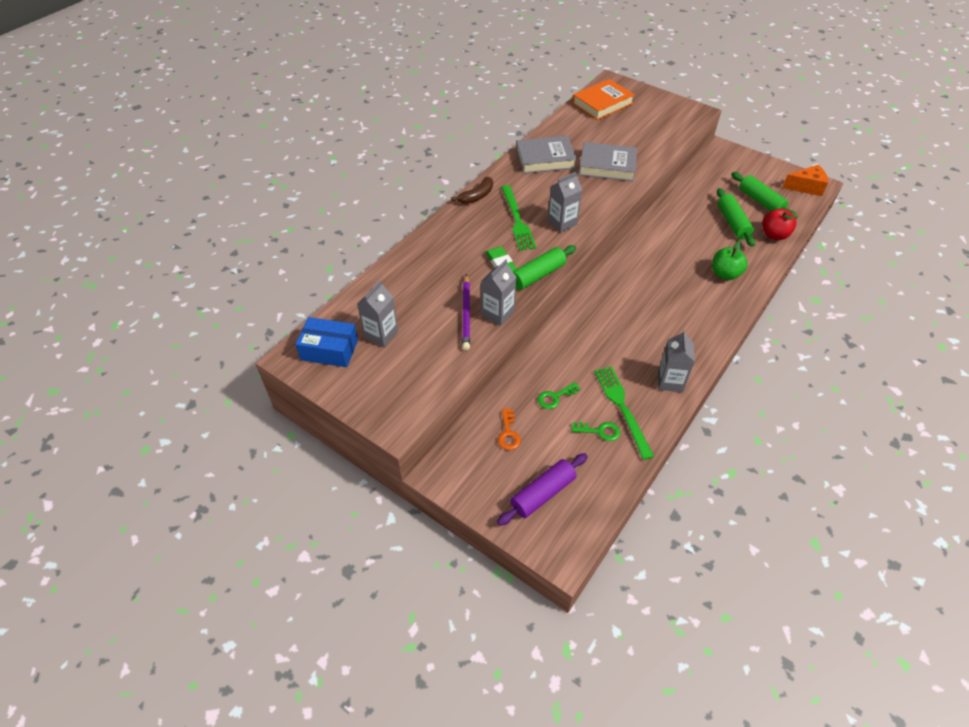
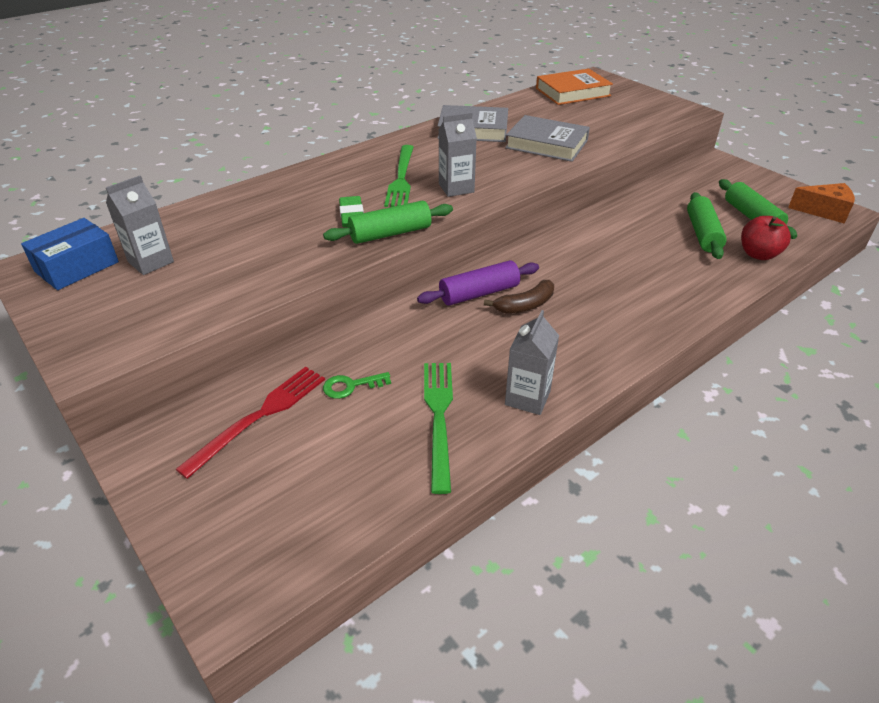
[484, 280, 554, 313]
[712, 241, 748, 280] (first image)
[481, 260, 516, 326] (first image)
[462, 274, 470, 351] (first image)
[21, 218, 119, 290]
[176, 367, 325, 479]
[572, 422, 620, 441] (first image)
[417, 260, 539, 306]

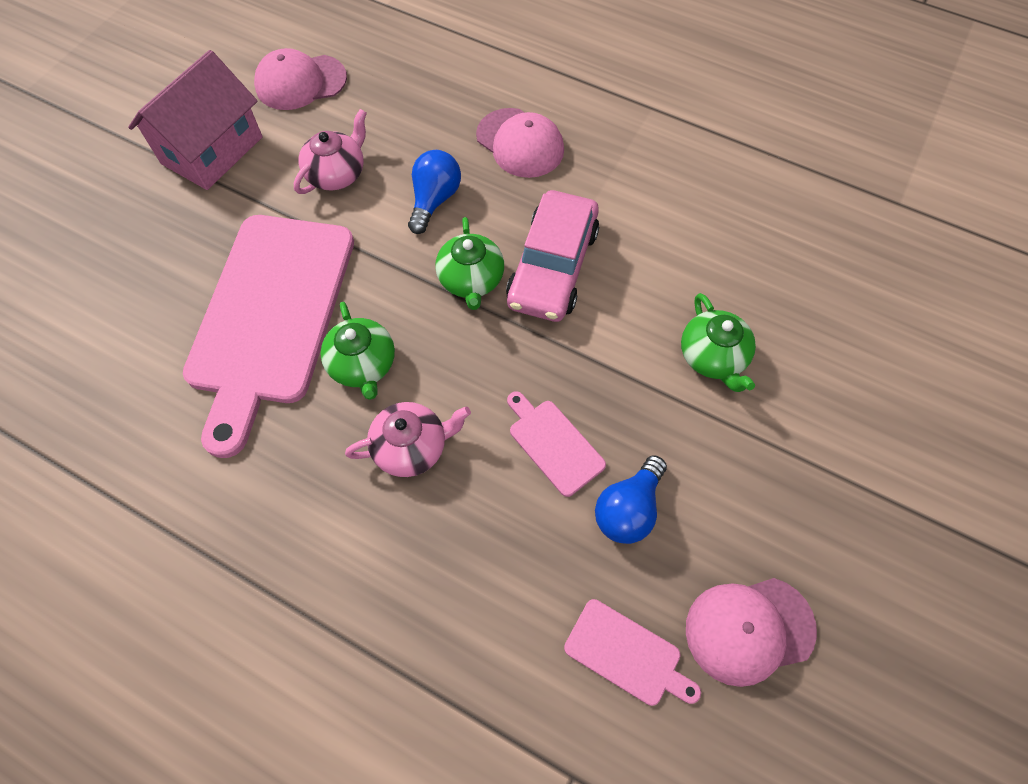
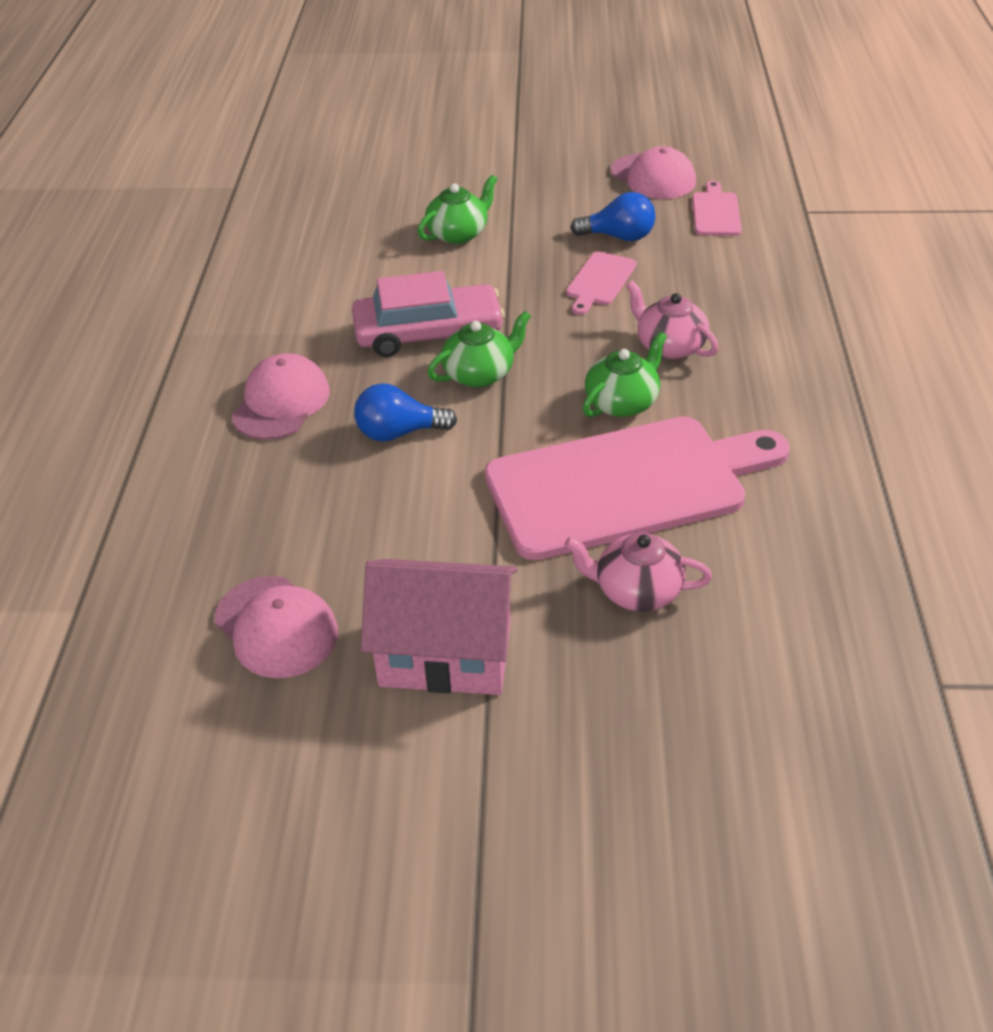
[564, 533, 712, 612]

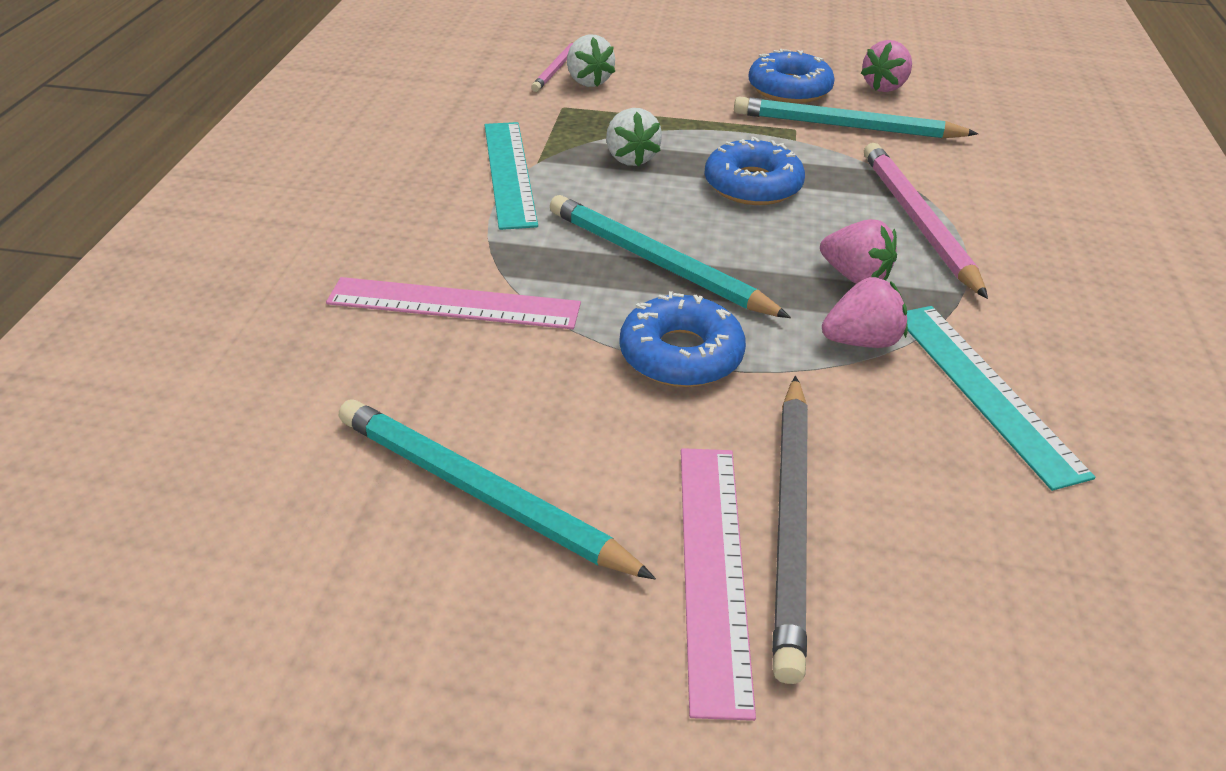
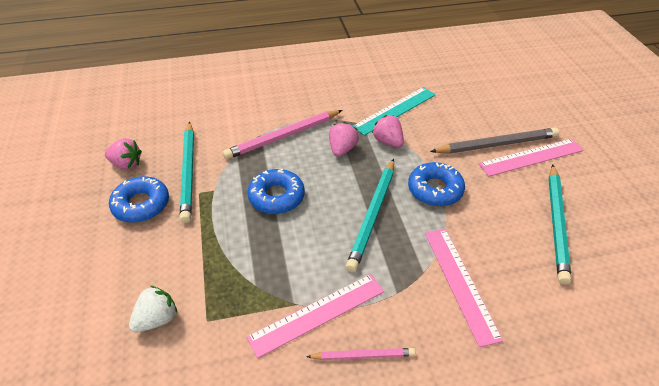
[306, 348, 415, 360]
[606, 108, 662, 167] (first image)
[246, 274, 384, 358]

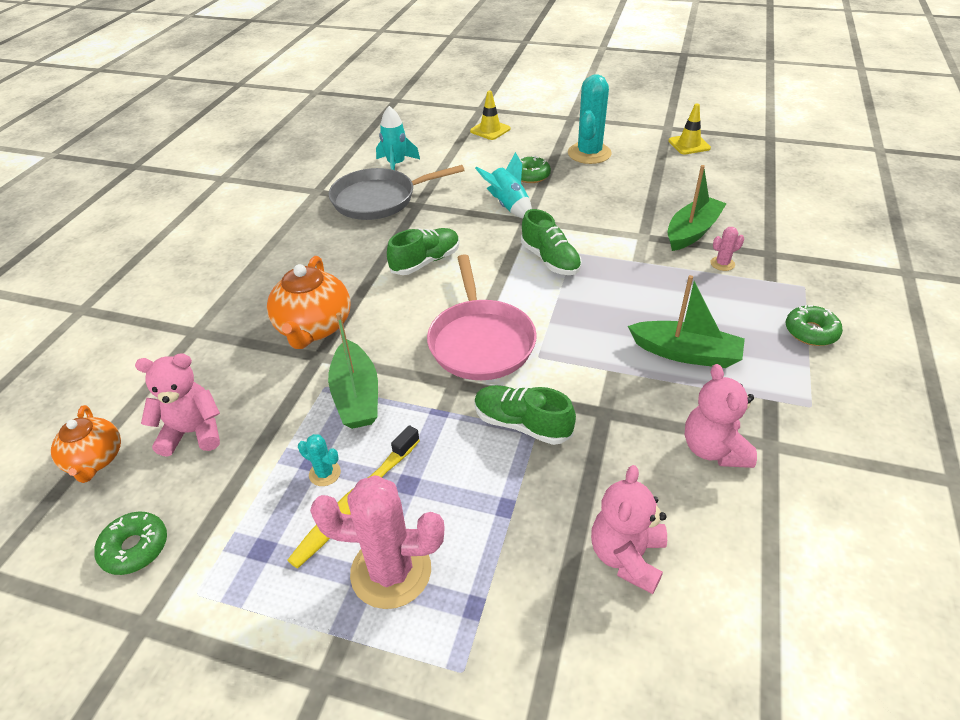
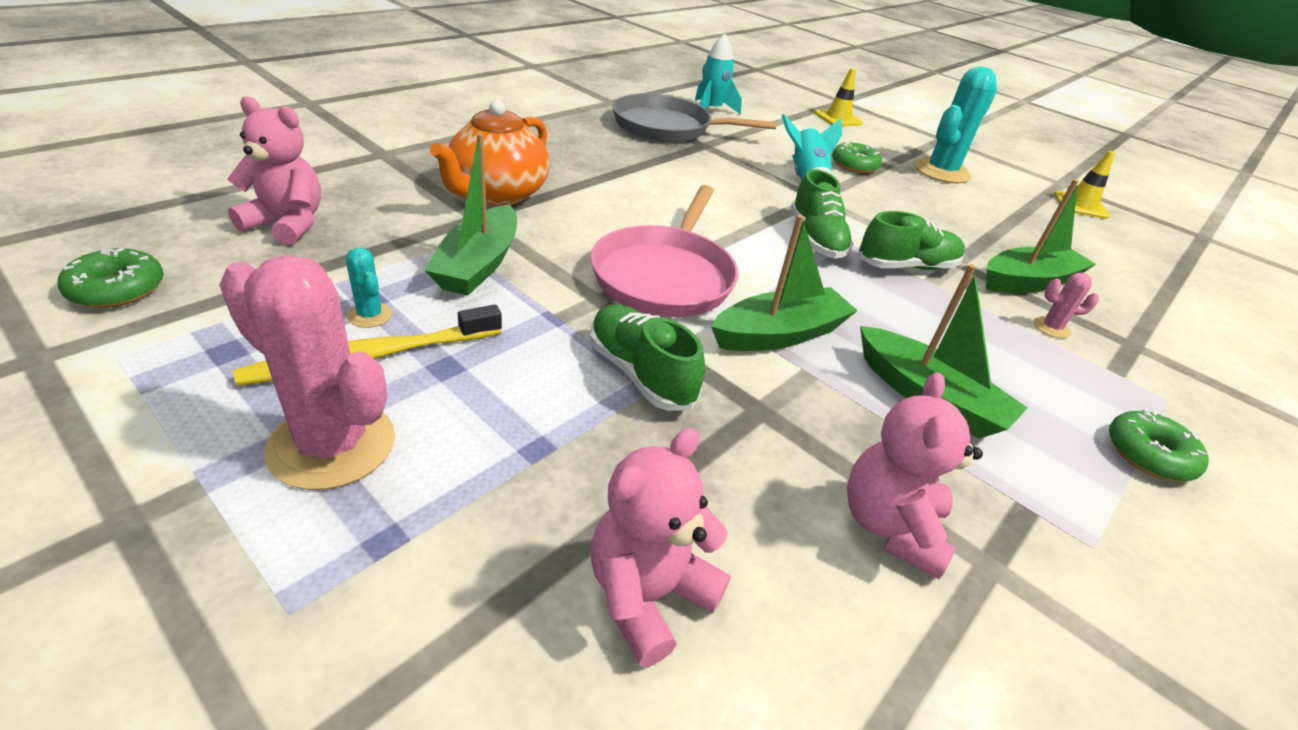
[859, 211, 965, 270]
[51, 405, 121, 483] (first image)
[711, 215, 858, 351]

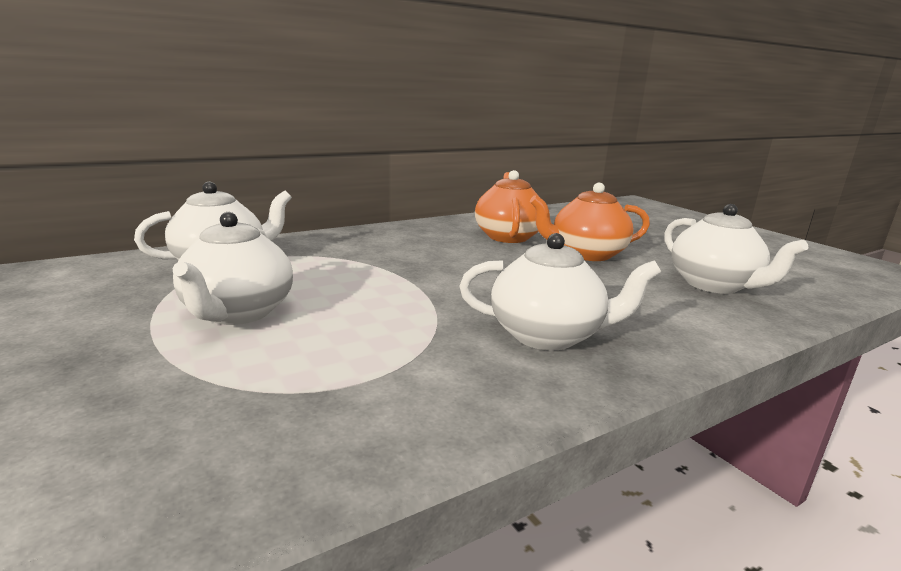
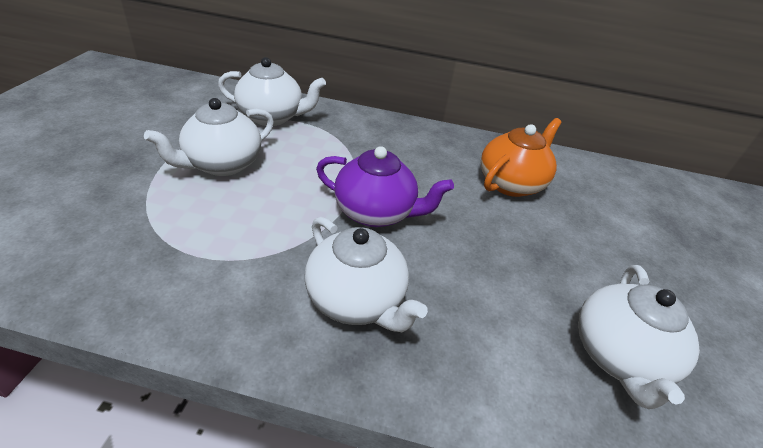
[530, 183, 650, 261] (first image)
[316, 146, 454, 227]

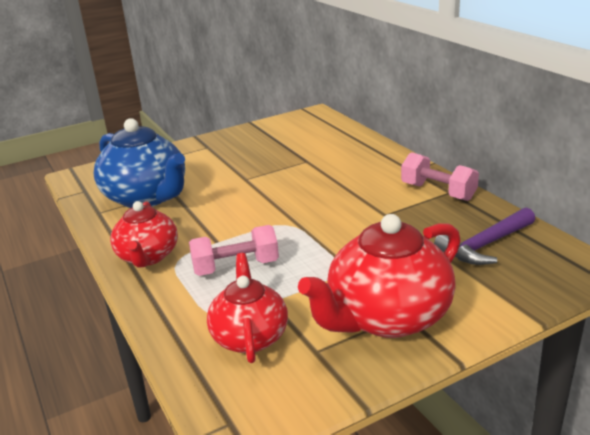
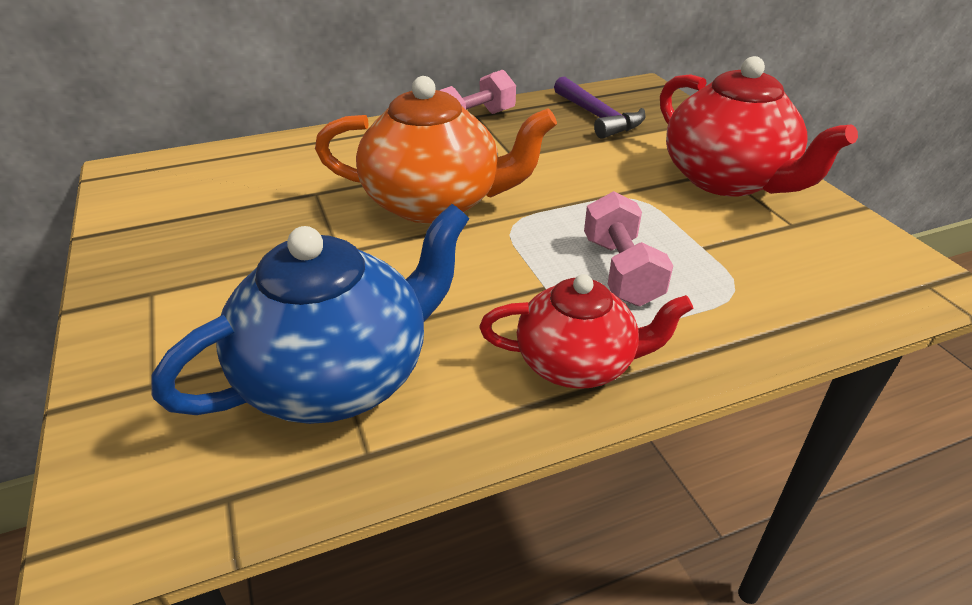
[207, 253, 288, 363] (first image)
[315, 76, 557, 224]

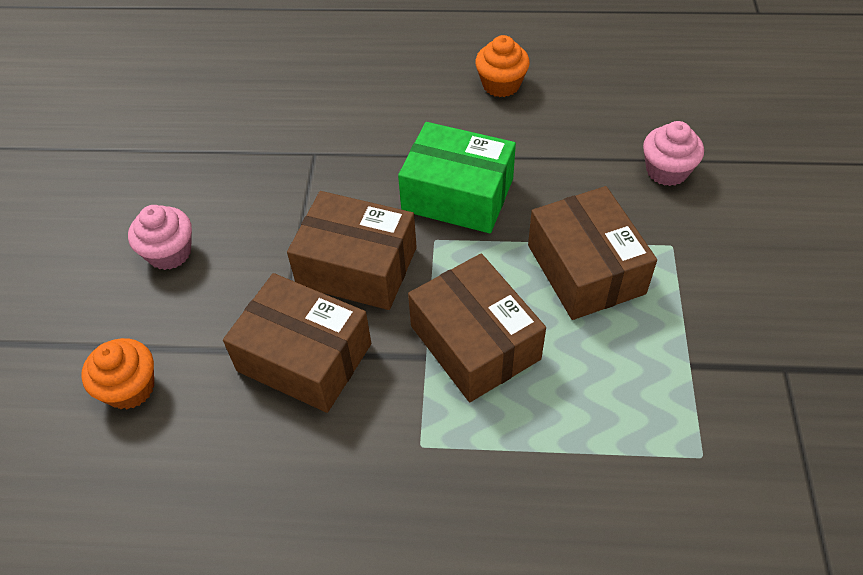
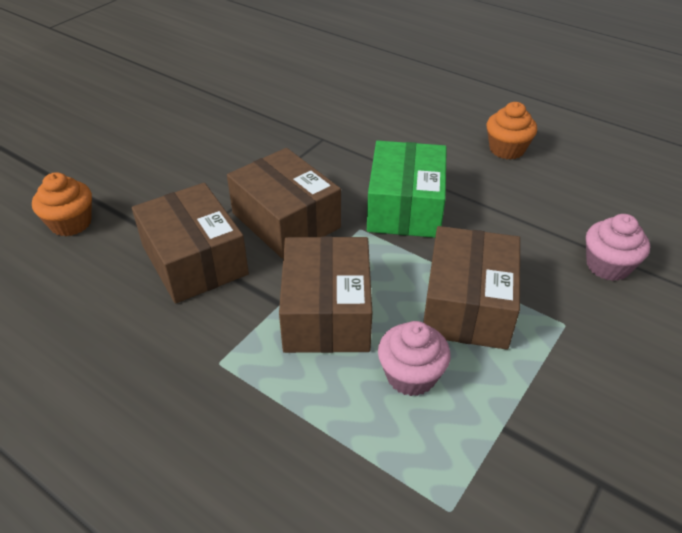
[367, 141, 447, 238]
[378, 321, 451, 396]

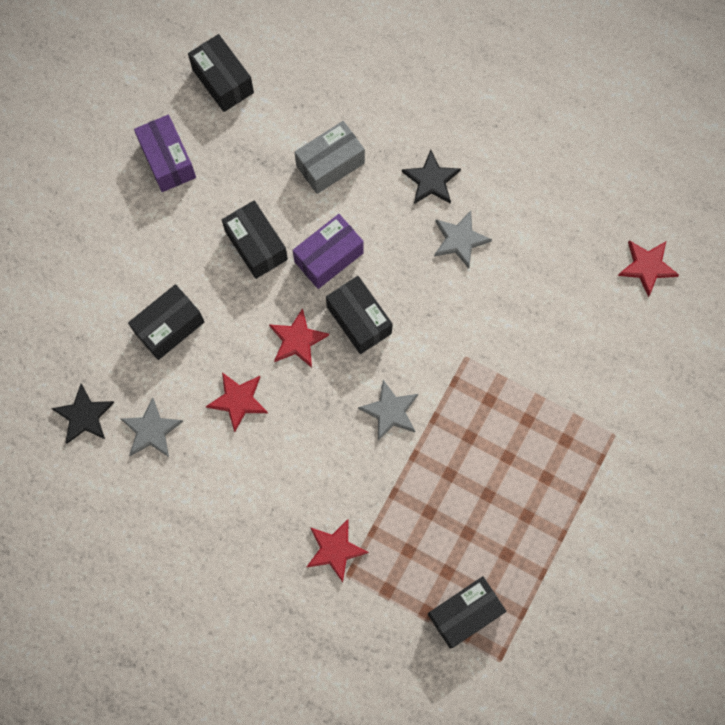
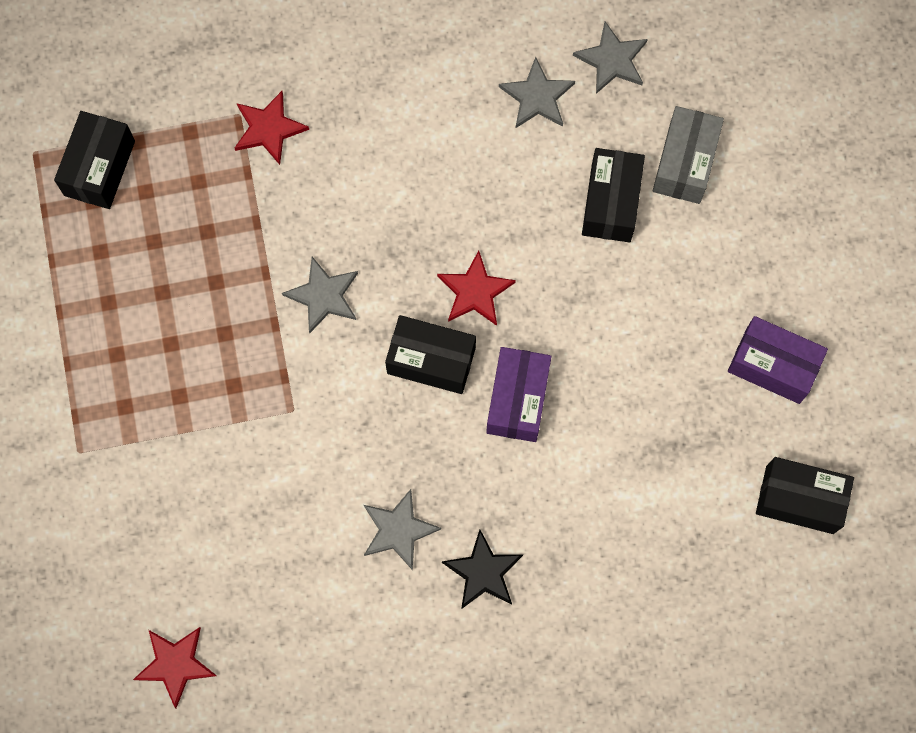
[653, 106, 724, 204]
[222, 200, 288, 279] (first image)
[206, 372, 268, 432] (first image)
[573, 22, 648, 94]

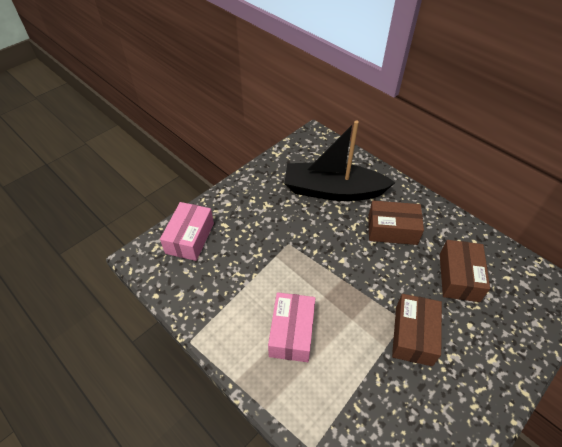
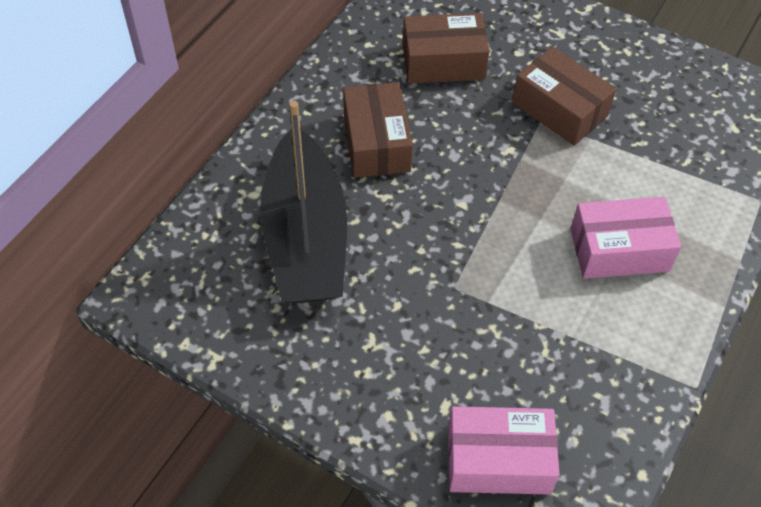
[512, 47, 616, 146]

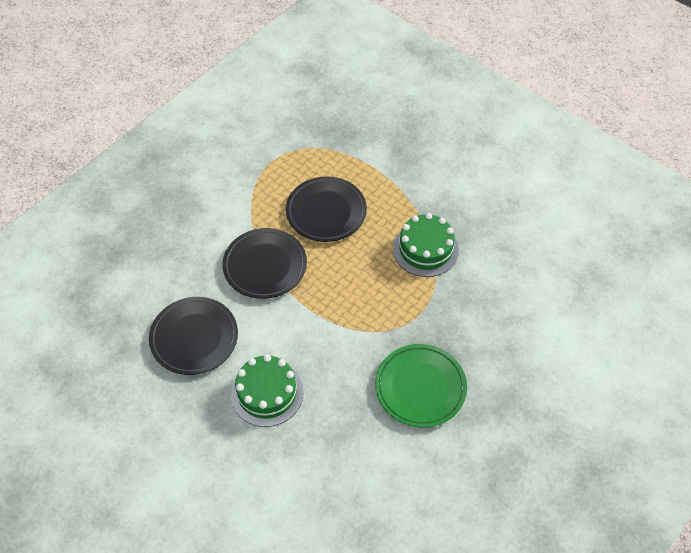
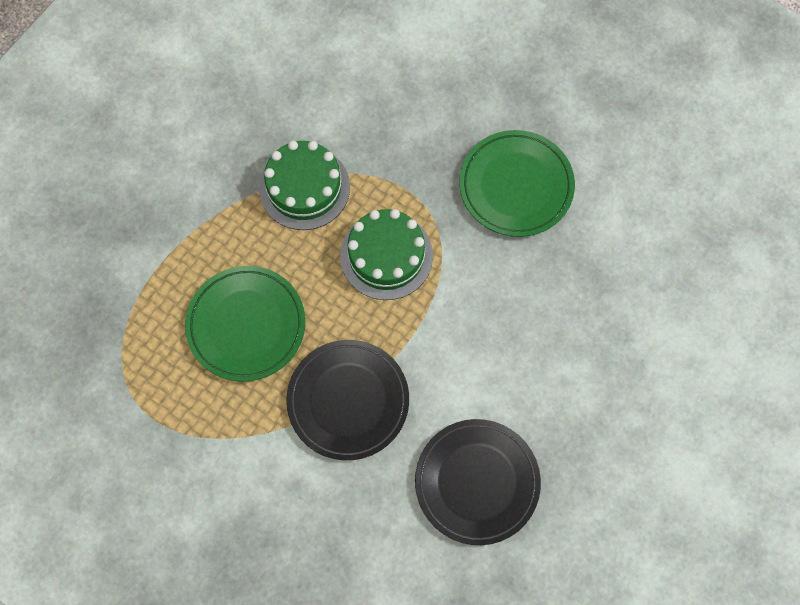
[185, 266, 306, 381]
[340, 209, 433, 300]

